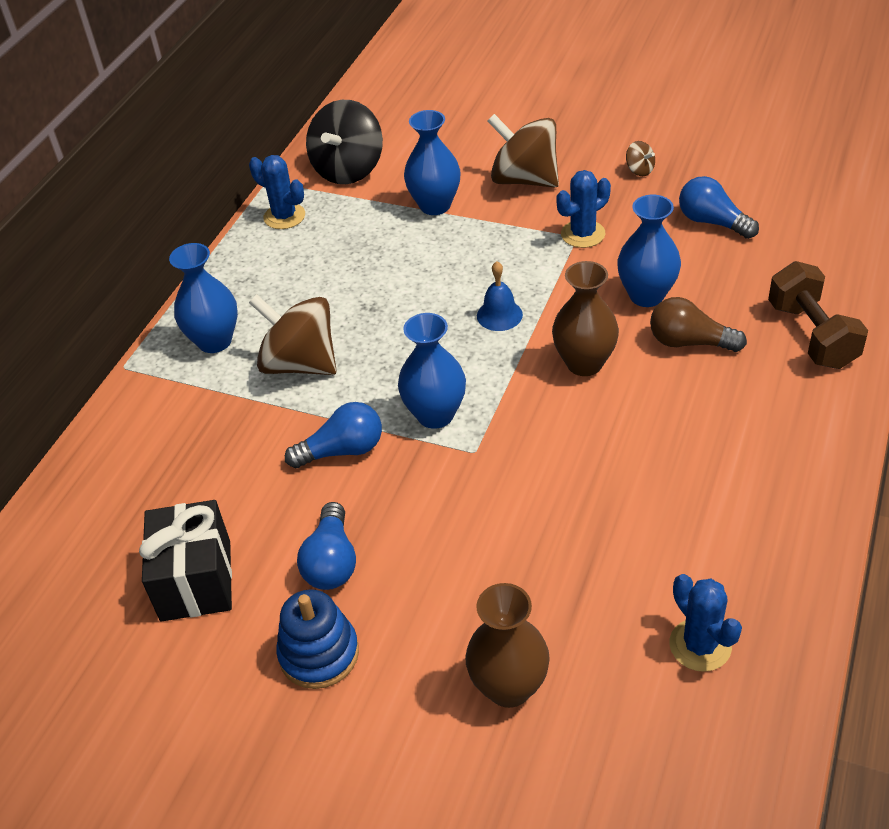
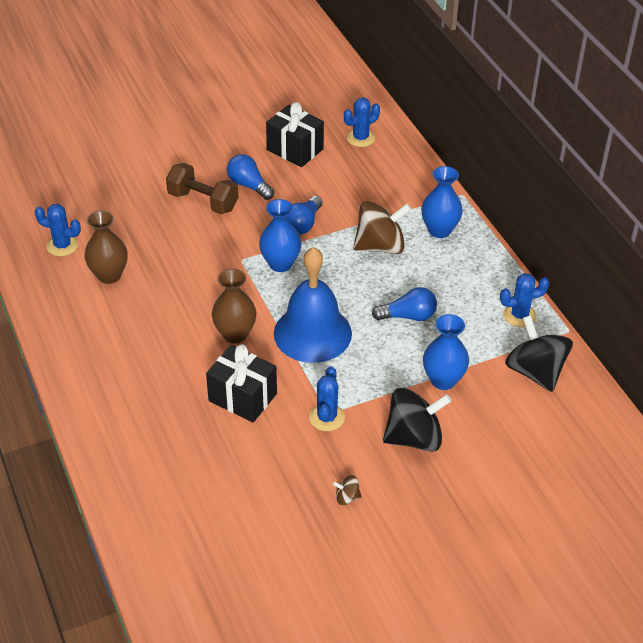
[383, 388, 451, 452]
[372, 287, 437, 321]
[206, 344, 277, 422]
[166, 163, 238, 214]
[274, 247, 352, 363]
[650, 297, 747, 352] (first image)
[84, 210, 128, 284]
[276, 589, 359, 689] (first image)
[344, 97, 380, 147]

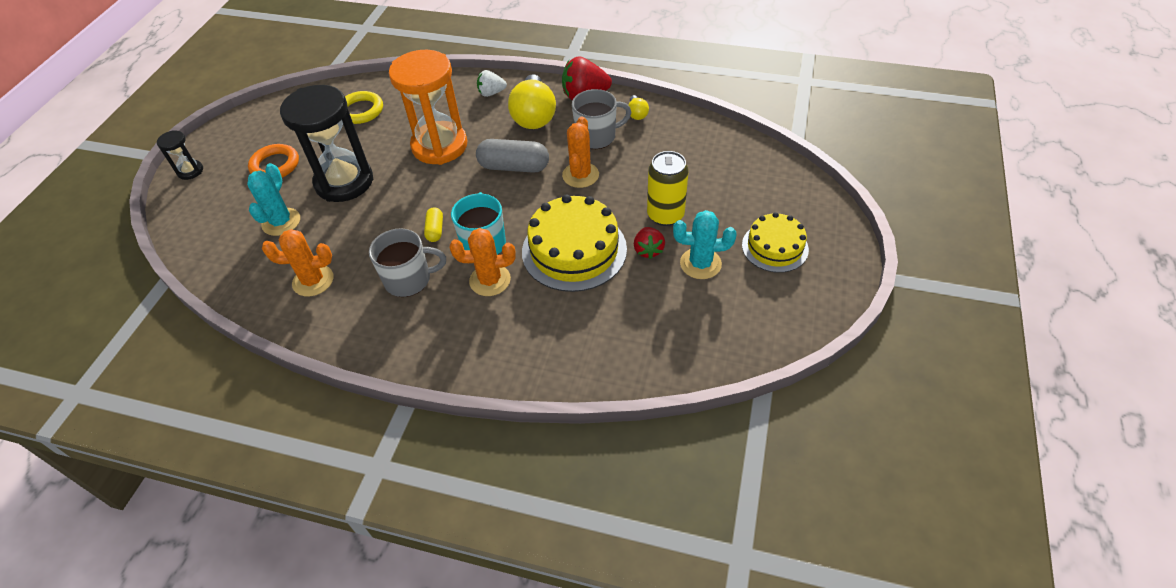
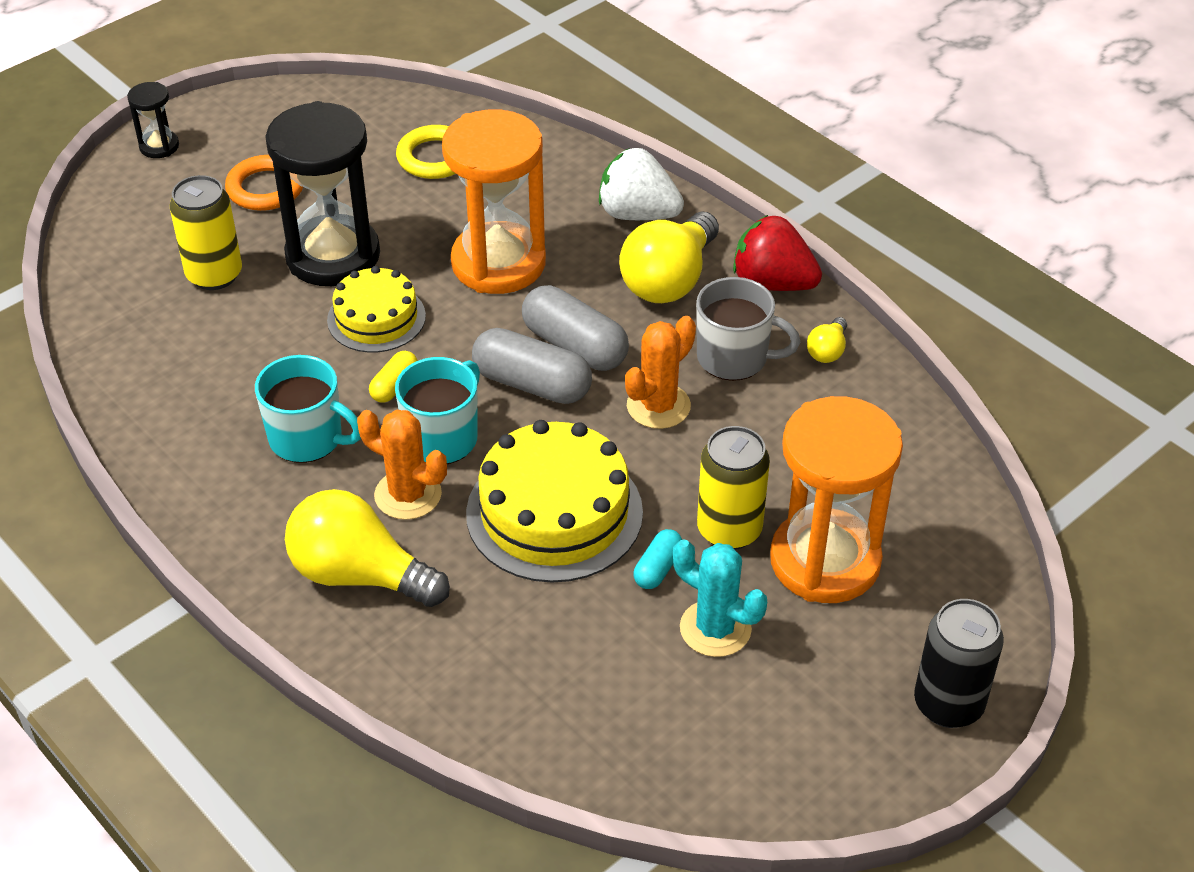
[599, 148, 684, 220]
[170, 175, 242, 290]
[327, 266, 426, 352]
[633, 529, 682, 589]
[255, 355, 361, 463]
[262, 229, 333, 296] (first image)
[472, 328, 592, 404]
[770, 396, 903, 603]
[285, 489, 450, 607]
[914, 599, 1004, 728]

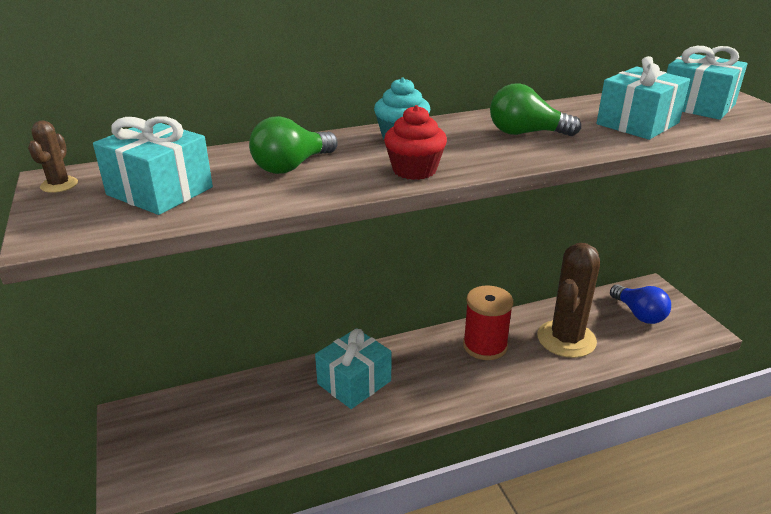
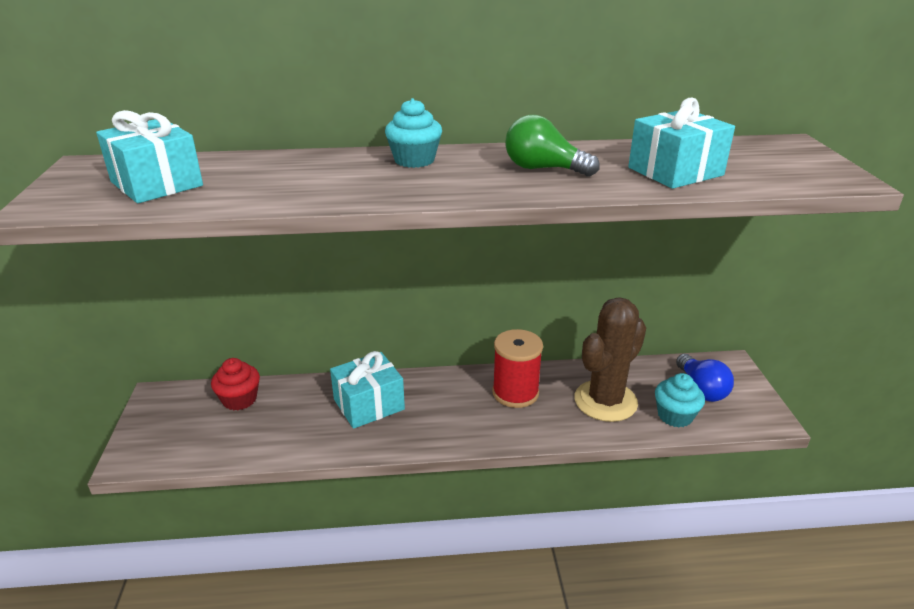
[667, 46, 748, 120] (first image)
[211, 358, 260, 411]
[249, 116, 338, 174] (first image)
[28, 120, 78, 193] (first image)
[655, 373, 705, 427]

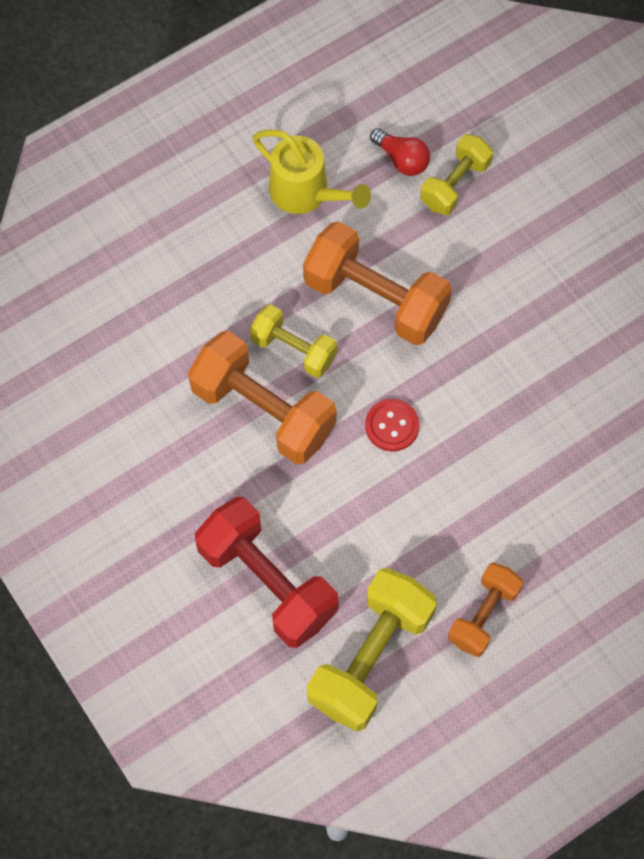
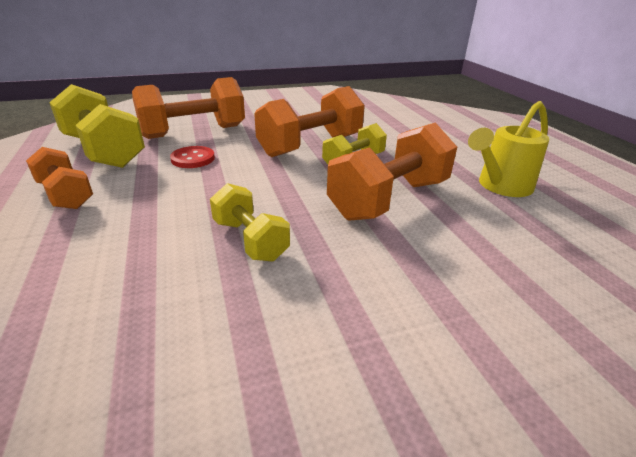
[370, 128, 430, 176] (first image)
[210, 183, 290, 262]
[170, 146, 215, 168]
[132, 77, 245, 139]

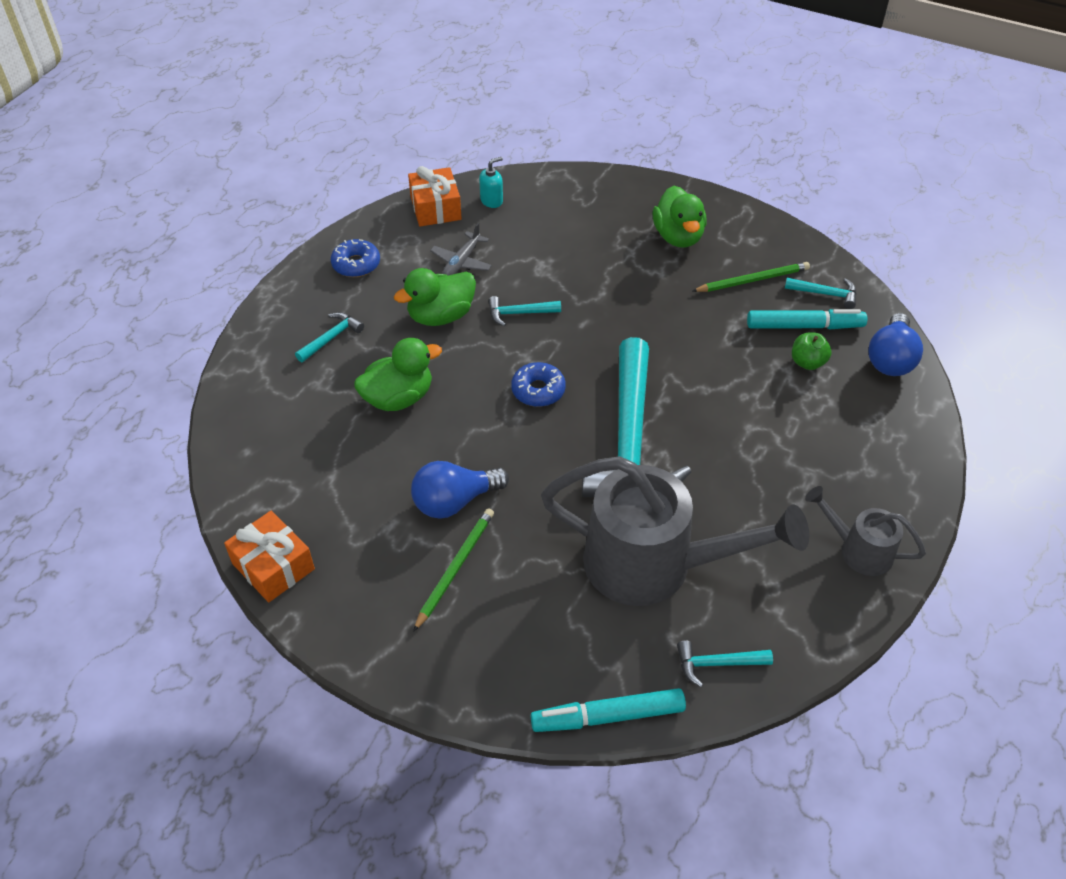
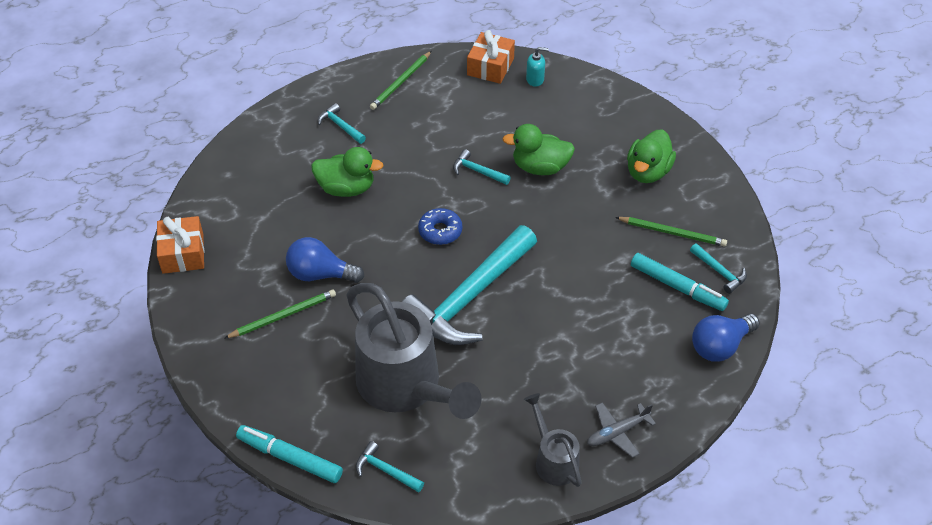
[587, 402, 656, 458]
[370, 51, 432, 110]
[502, 124, 575, 175]
[318, 103, 366, 144]
[792, 332, 831, 370] (first image)

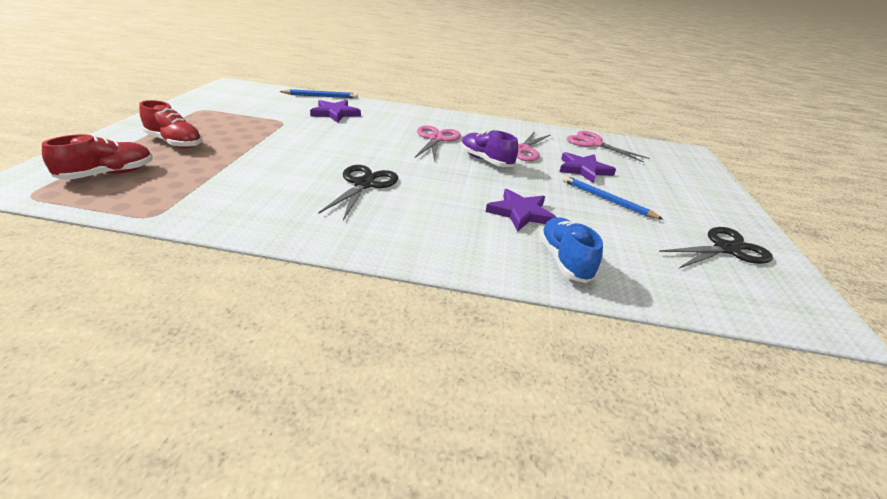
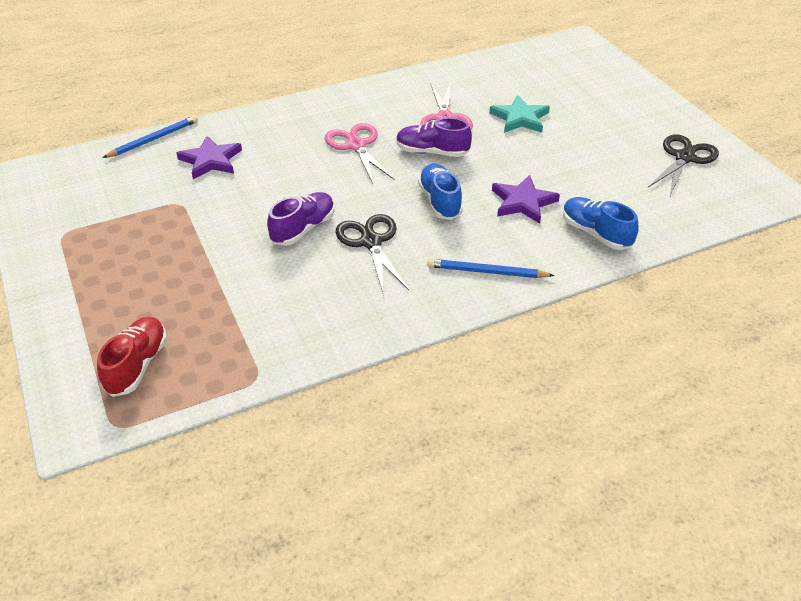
[139, 100, 203, 148] (first image)
[567, 131, 650, 163] (first image)
[489, 95, 550, 133]
[427, 259, 555, 278]
[418, 164, 463, 220]
[267, 192, 334, 246]

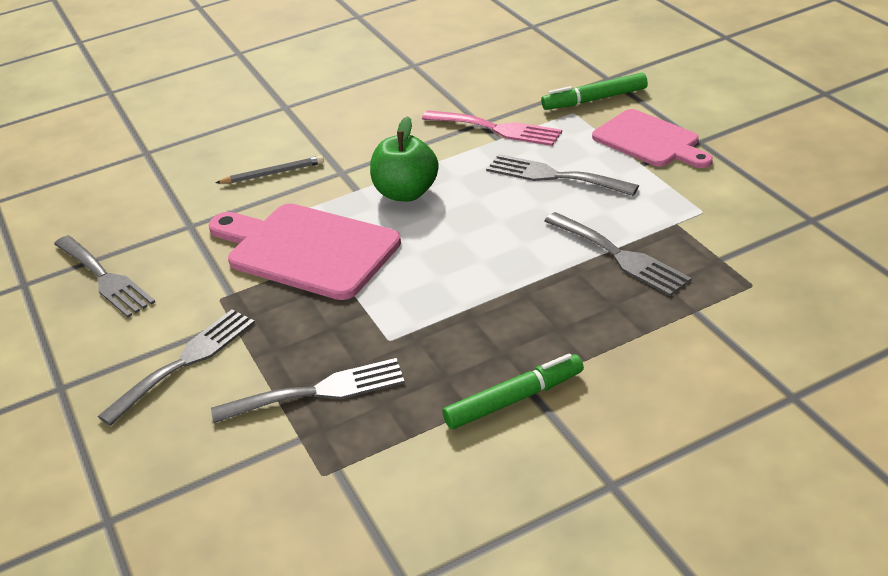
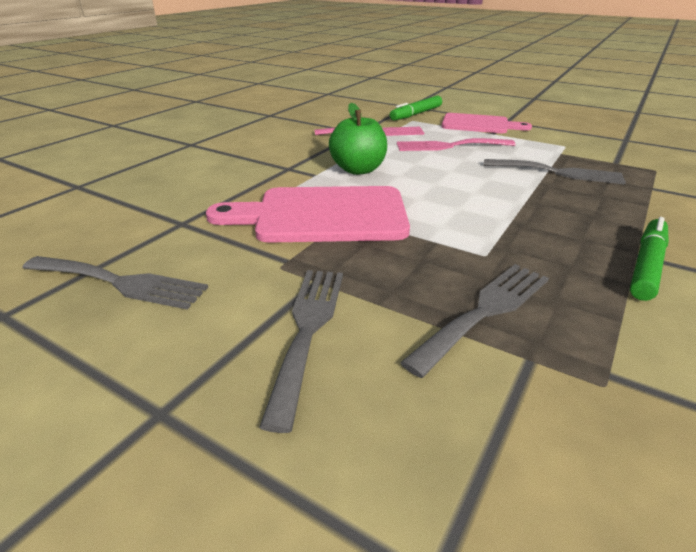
[397, 138, 515, 151]
[216, 155, 324, 184] (first image)

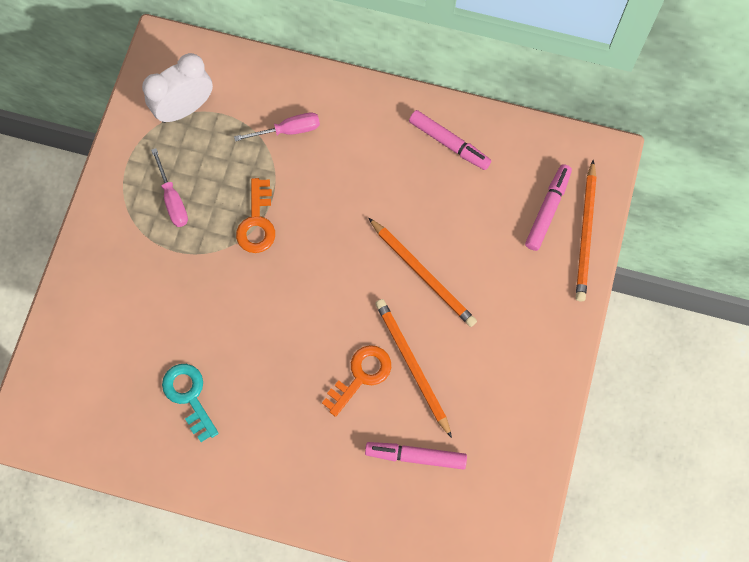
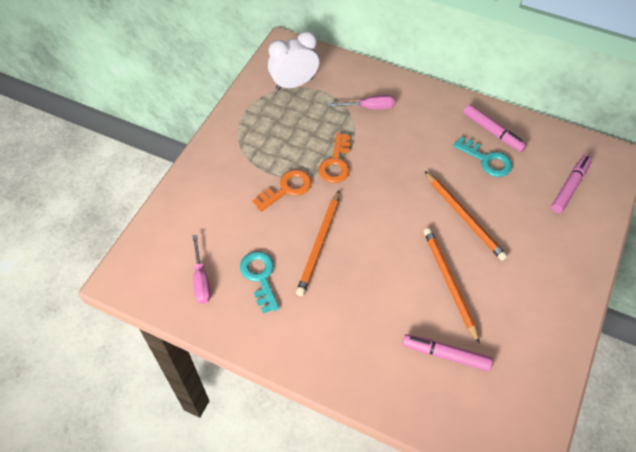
[192, 235, 210, 304]
[296, 190, 339, 296]
[252, 169, 312, 212]
[453, 136, 513, 177]

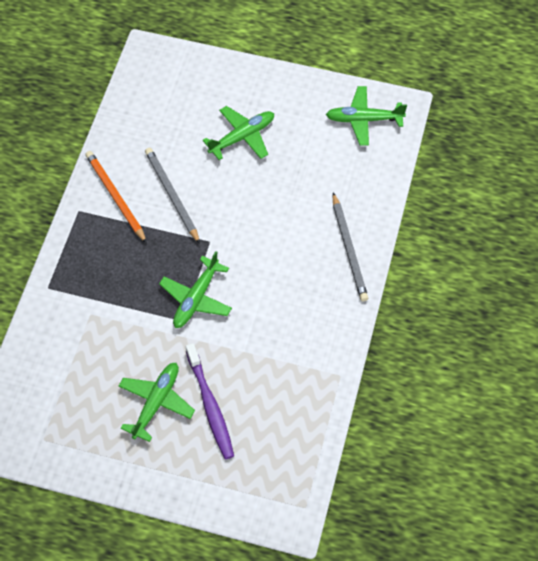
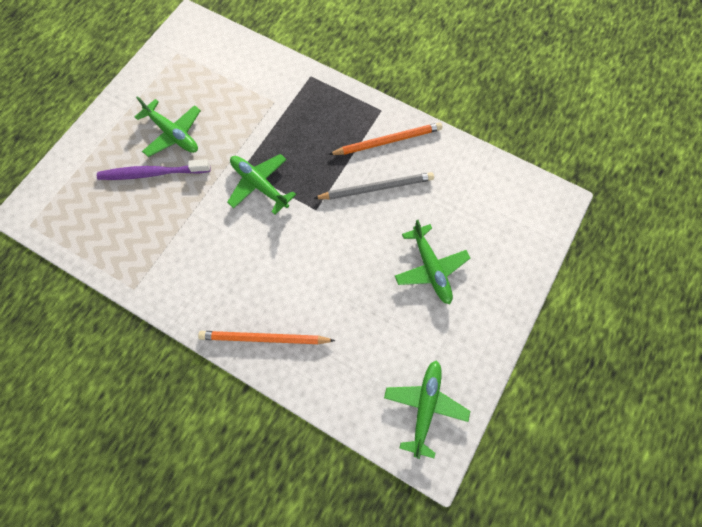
[198, 331, 336, 344]

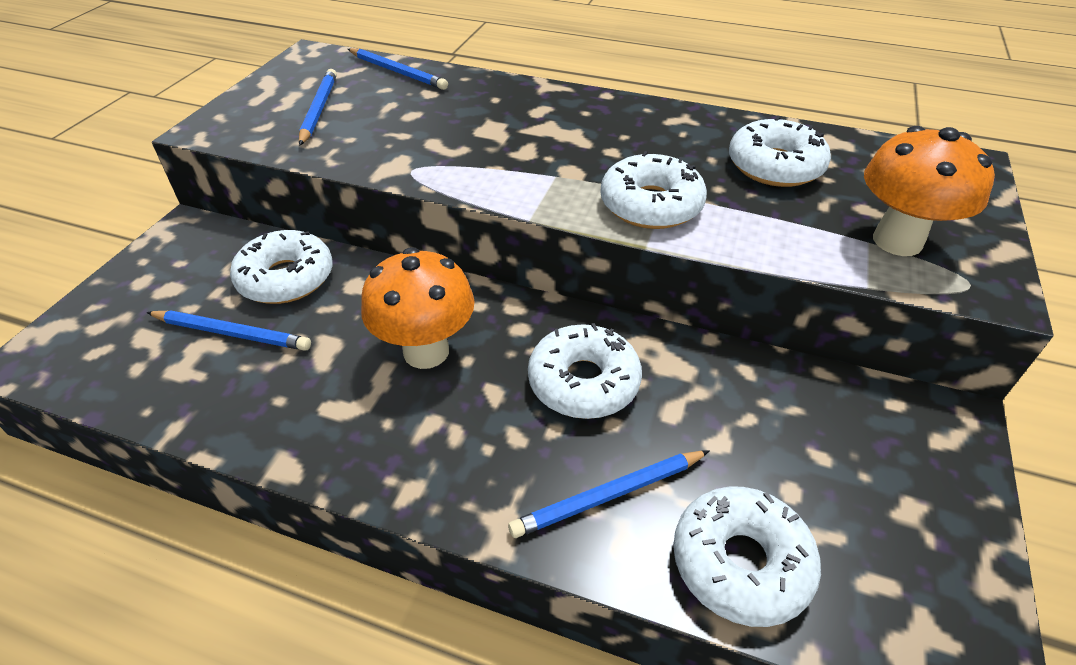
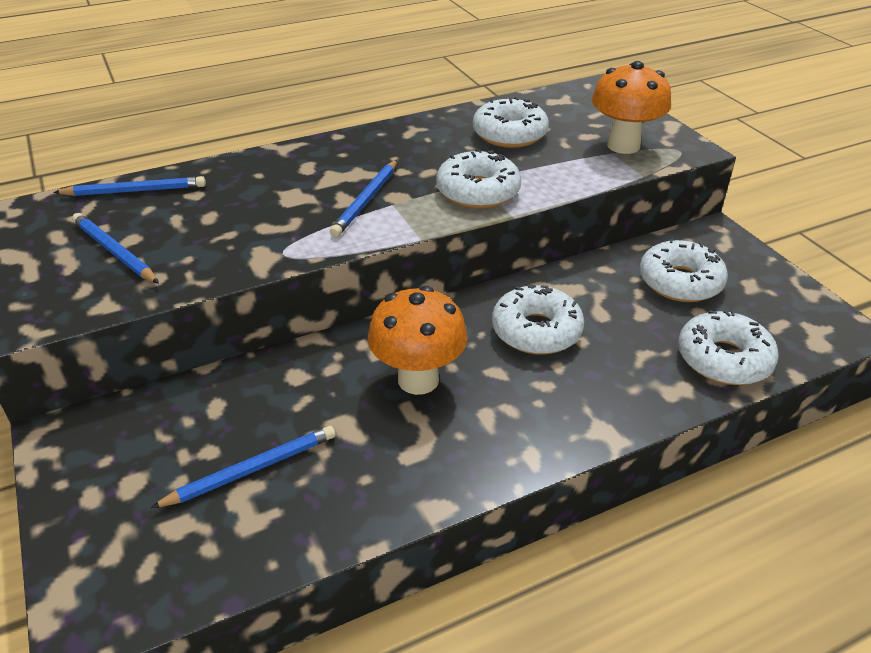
[639, 238, 728, 302]
[330, 160, 397, 237]

